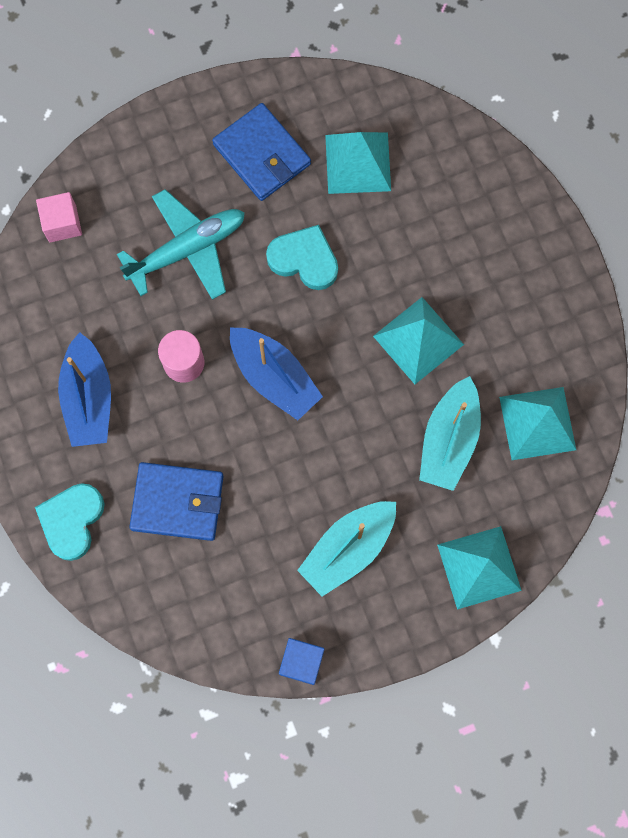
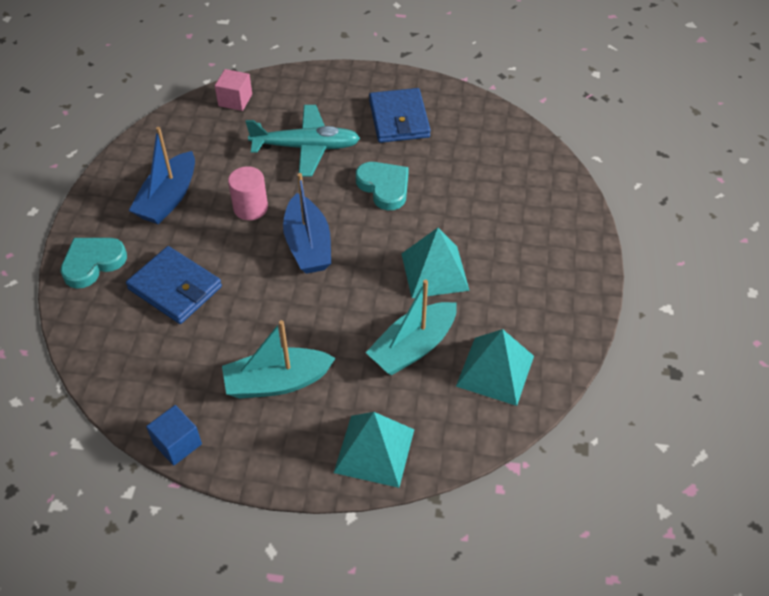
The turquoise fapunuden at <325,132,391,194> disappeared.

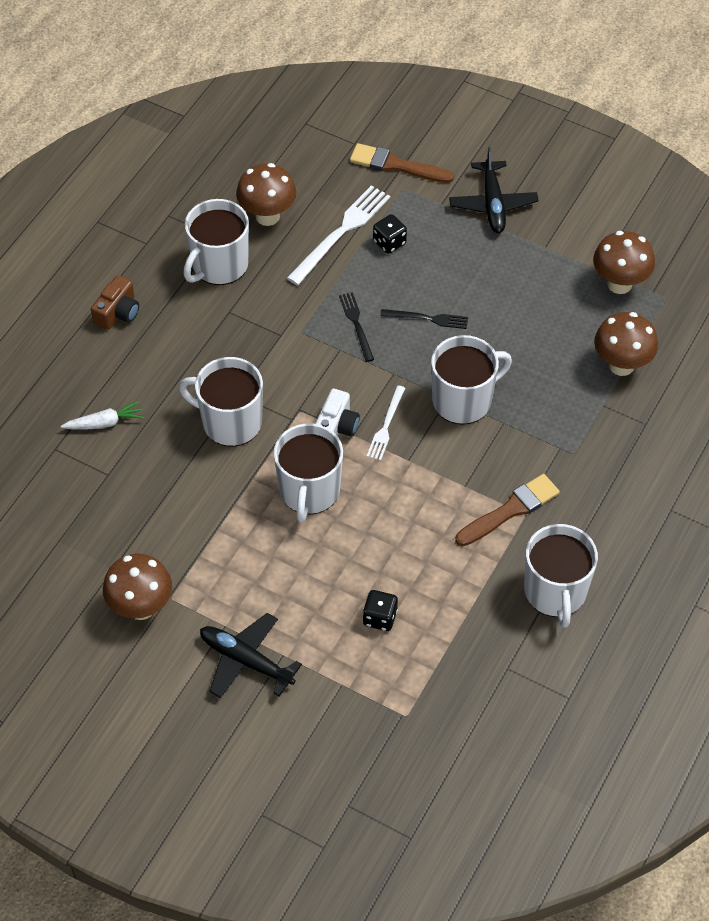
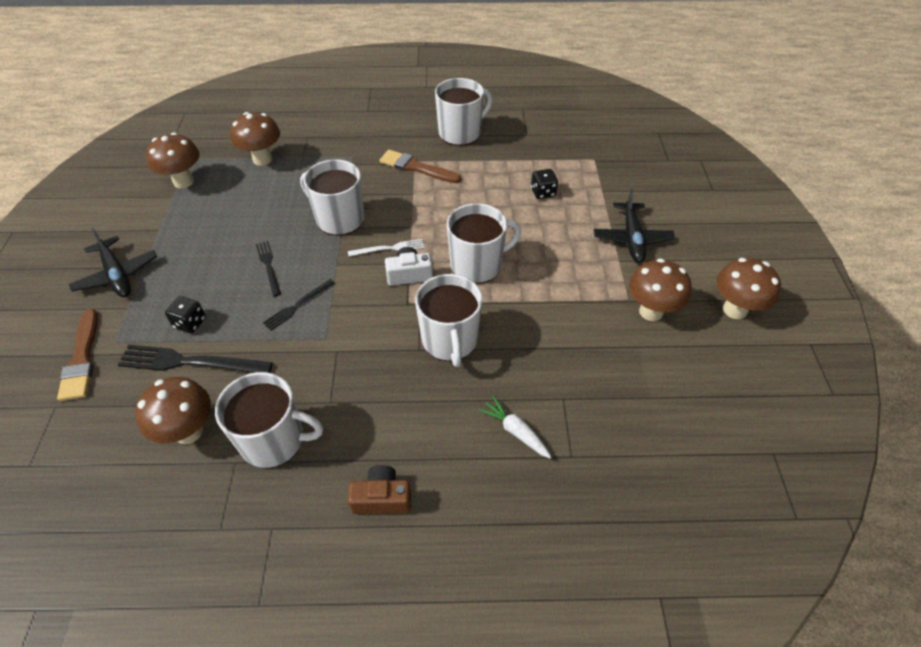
The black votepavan at <449,147,538,233> turned 90 degrees clockwise.
The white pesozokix at <287,185,391,285> became the black pesozokix at <118,345,273,373>.
The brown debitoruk at <716,258,781,319> appeared.

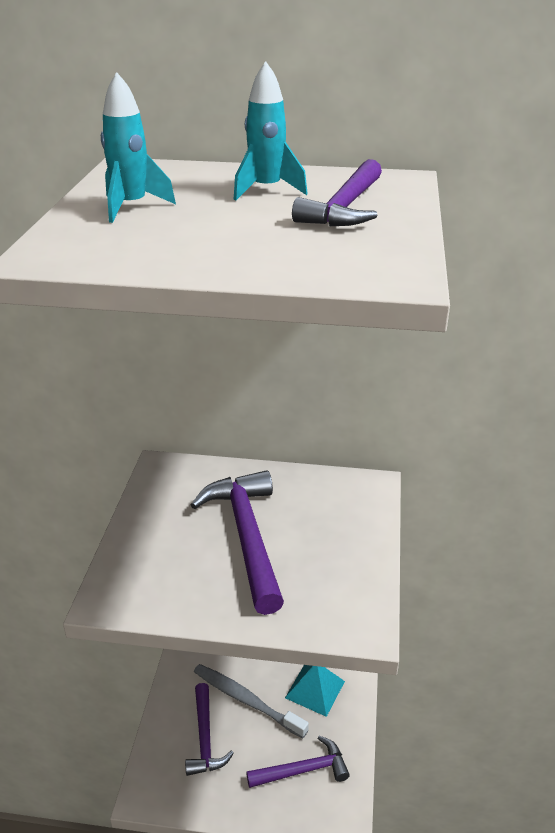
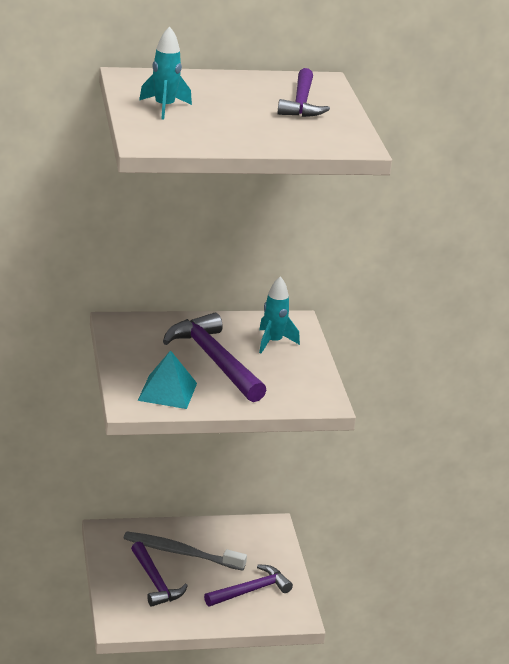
The turquoise fapunuden moved from <285,665,345,717> to <138,350,197,409>.
The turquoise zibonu moved from <233,61,308,201> to <259,276,300,353>.

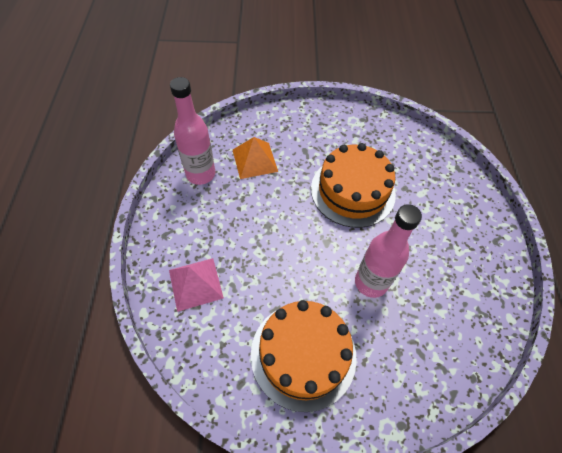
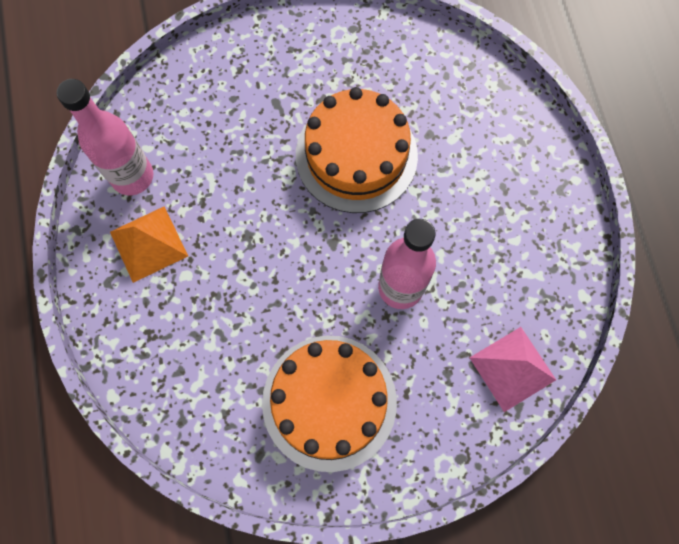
The orange fapunuden moved from <233,137,278,179> to <110,206,188,283>.
The pink fapunuden moved from <169,258,224,312> to <470,327,556,412>.

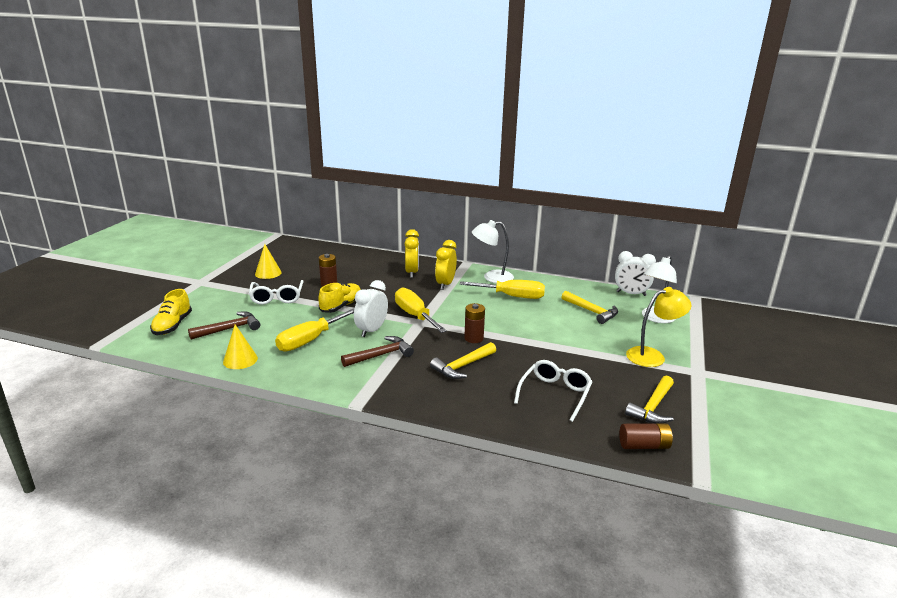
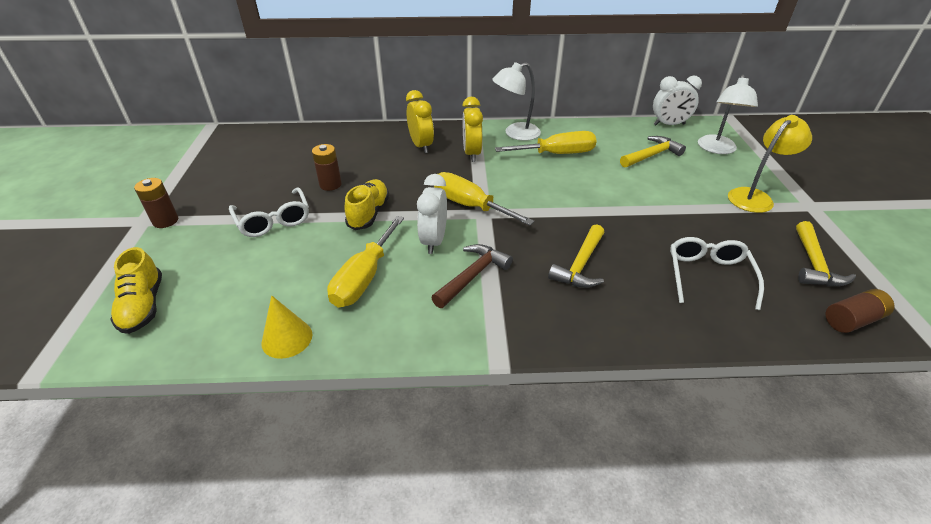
The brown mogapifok moved from <464,303,485,343> to <134,178,178,228>.
The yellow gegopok at <562,291,618,324> turned 60 degrees counterclockwise.
The brown gegopok at <188,312,260,340> disappeared.
The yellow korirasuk at <255,244,282,279> disappeared.

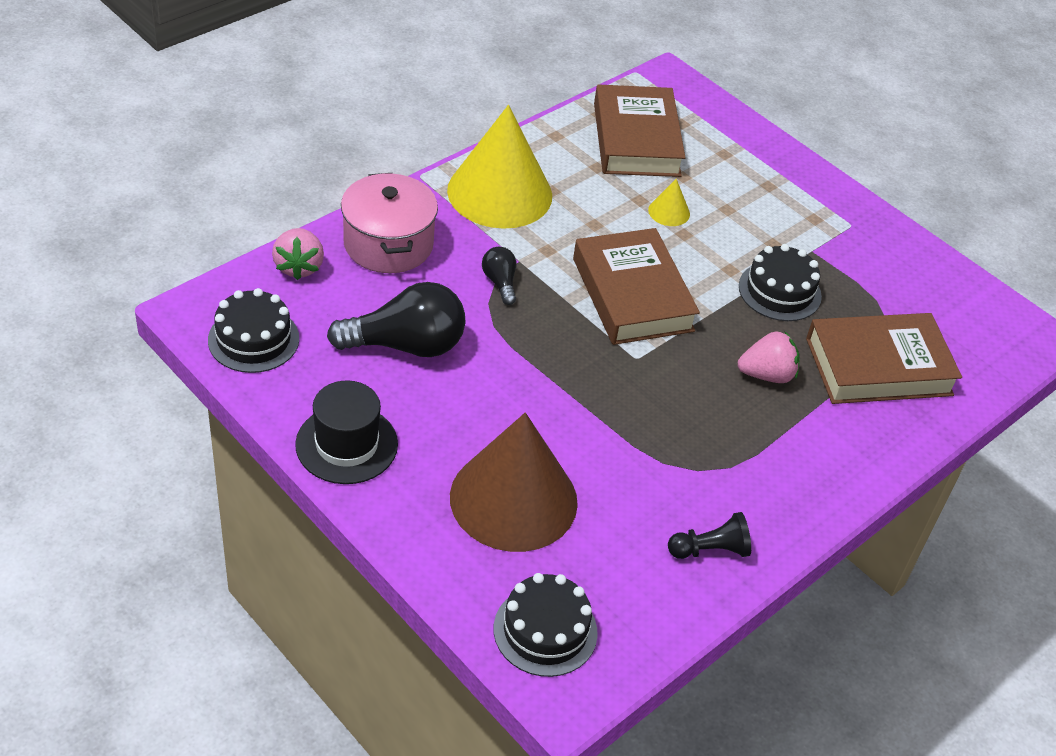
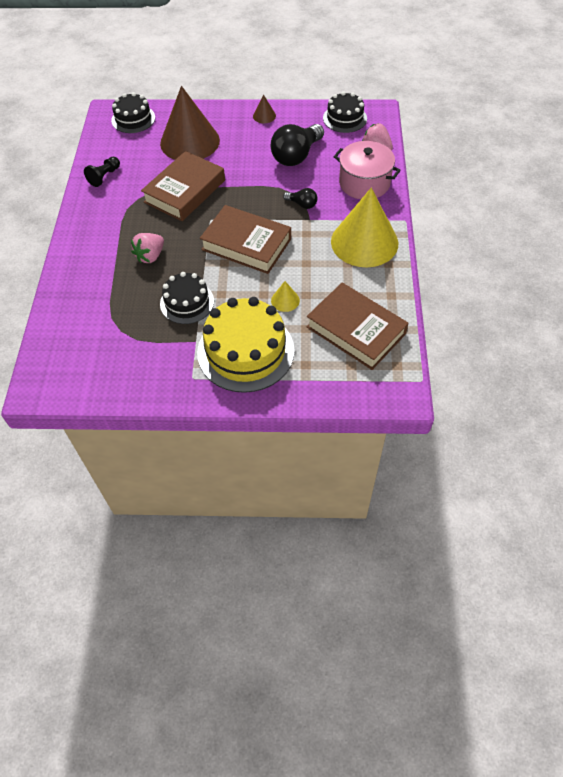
The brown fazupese moved from <806,313,962,404> to <141,151,225,221>.
The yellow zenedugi at <197,297,295,393> appeared.
The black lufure at <295,380,398,484> was replaced by the brown korirasuk at <253,95,276,123>.

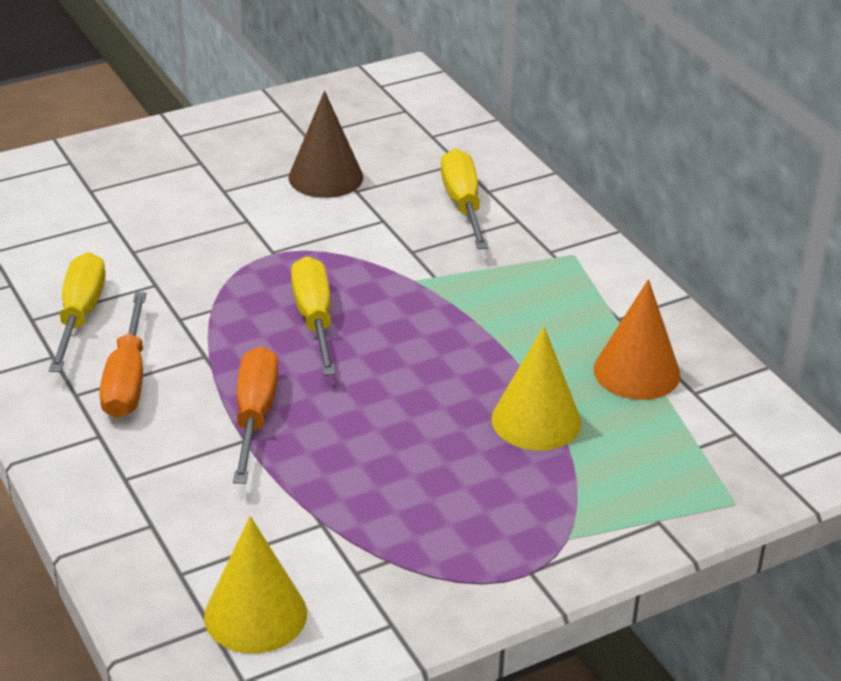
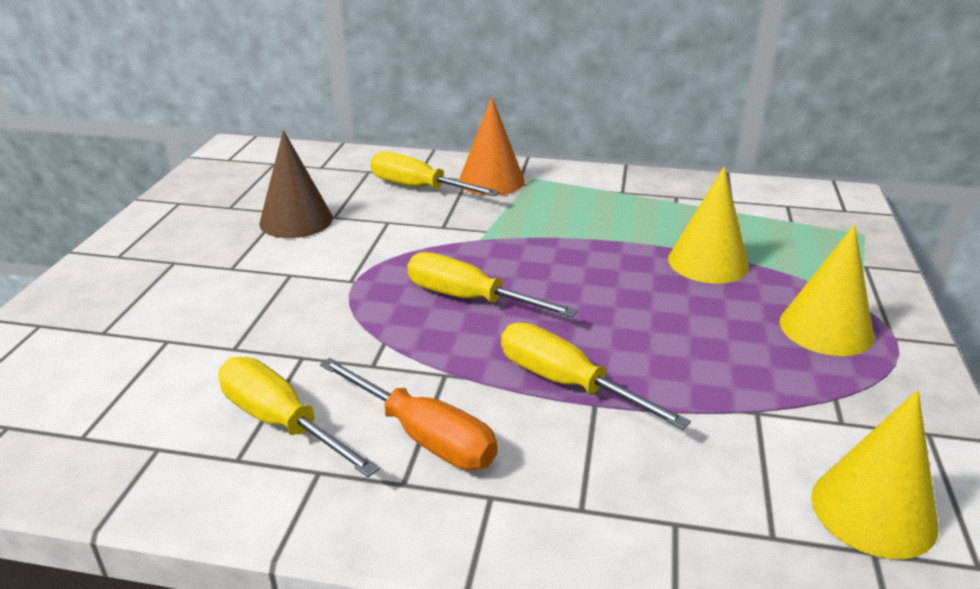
The orange korirasuk moved from <594,279,681,400> to <459,97,525,196>.
The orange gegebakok at <233,346,279,484> became the yellow gegebakok at <501,322,691,430>.
The yellow korirasuk at <779,224,874,356> appeared.

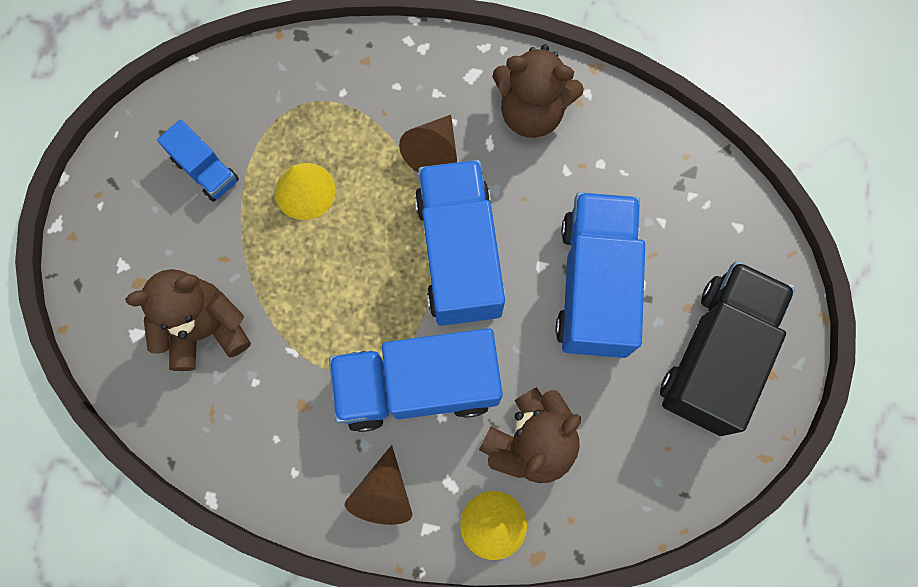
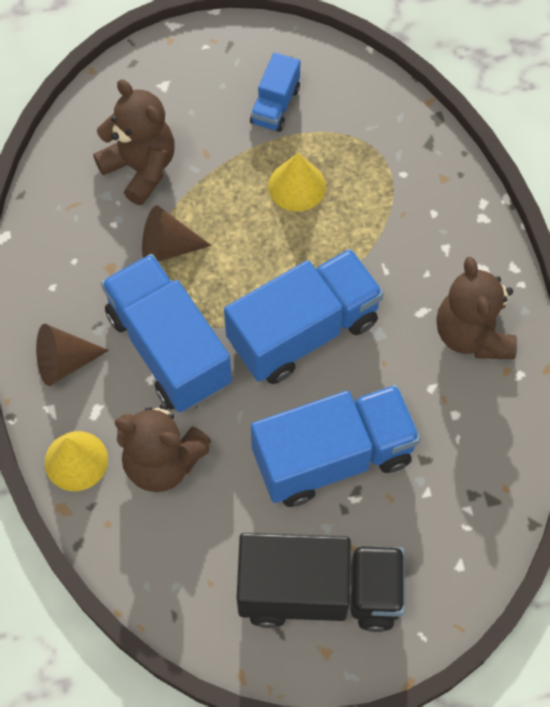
The brown korirasuk moved from <399,115,457,173> to <142,205,211,262>.

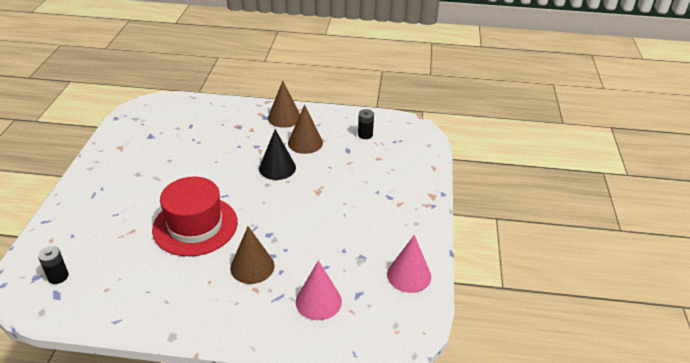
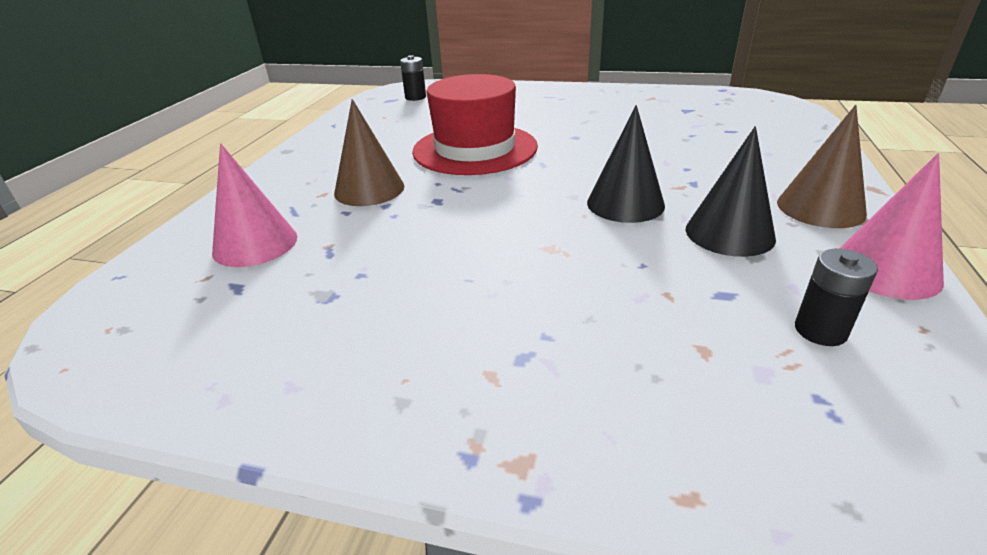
The brown korirasuk at <288,105,323,154> became the black korirasuk at <686,126,776,257>.
The pink korirasuk moved from <387,235,431,293> to <839,153,944,300>.

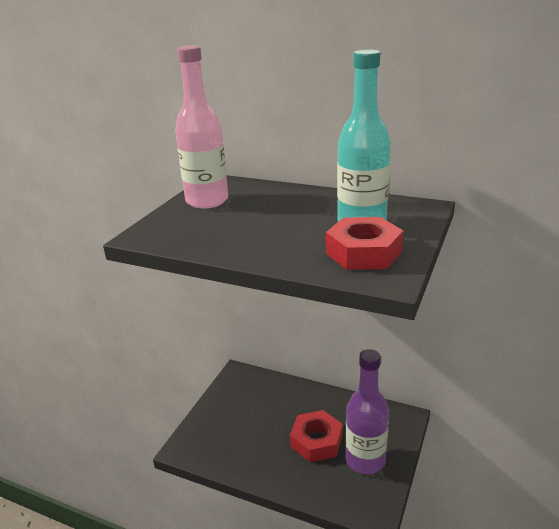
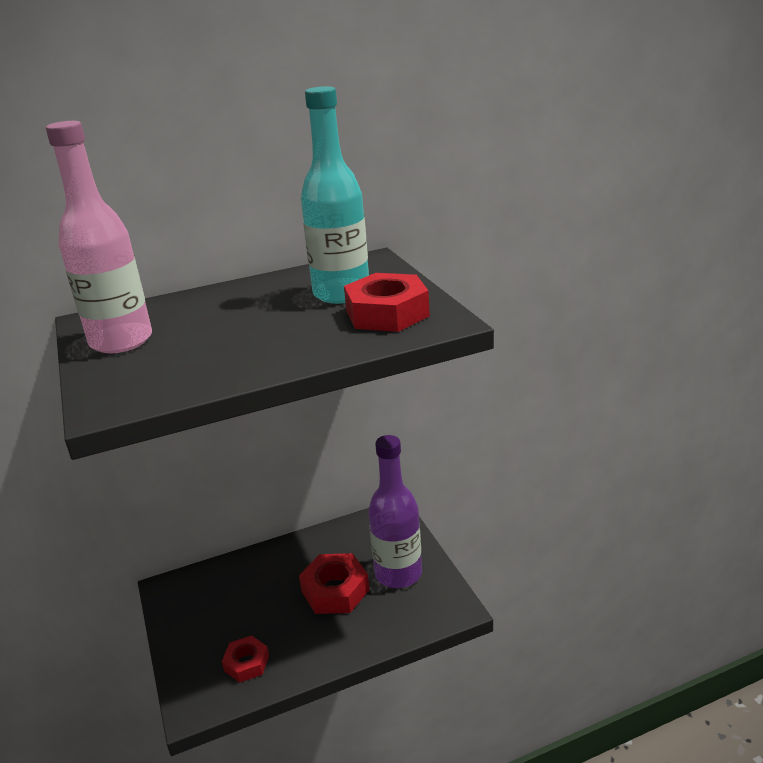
The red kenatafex at <222,636,269,683> appeared.

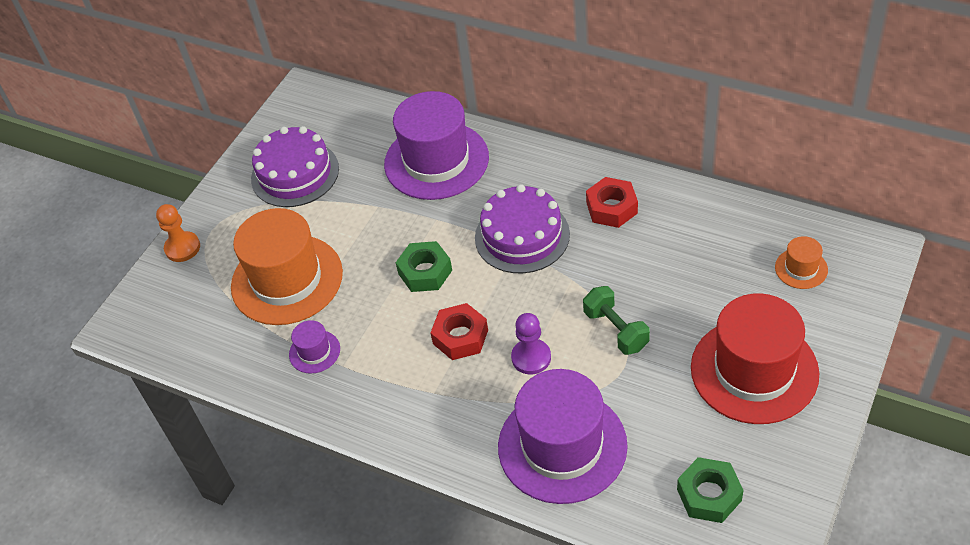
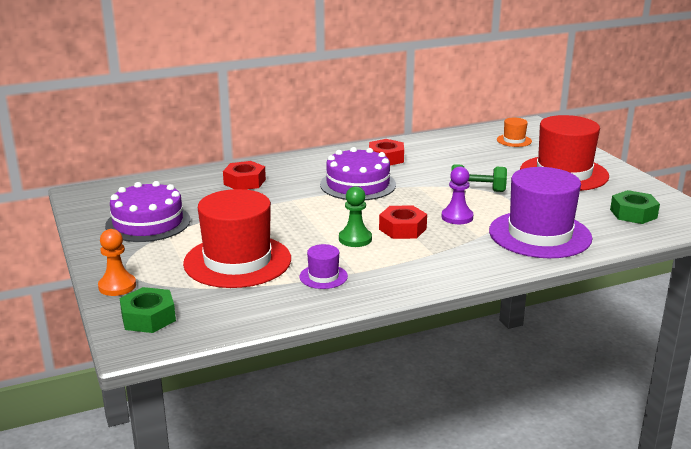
The green kenatafex moved from <395,241,452,292> to <120,287,176,333>.
The orange lufure at <231,208,343,325> became the red lufure at <183,189,291,288>.
The purple lufure at <384,91,489,200> was replaced by the red kenatafex at <223,161,266,190>.
The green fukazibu at <339,186,372,247> appeared.

